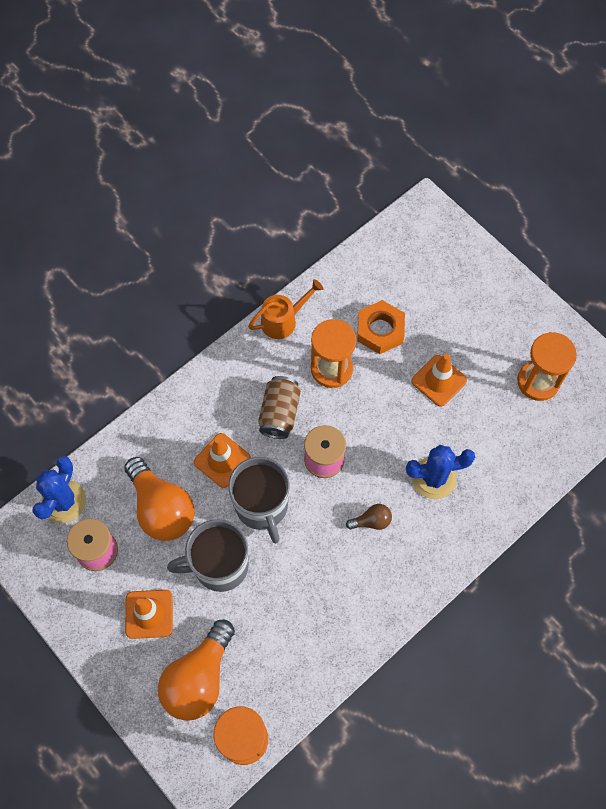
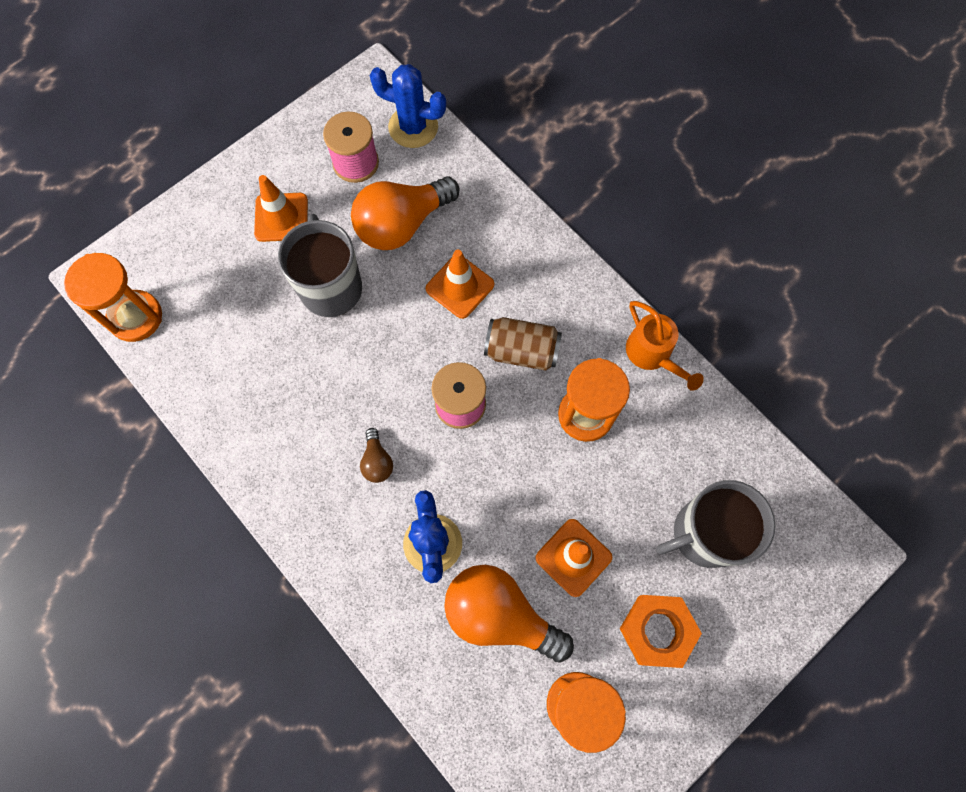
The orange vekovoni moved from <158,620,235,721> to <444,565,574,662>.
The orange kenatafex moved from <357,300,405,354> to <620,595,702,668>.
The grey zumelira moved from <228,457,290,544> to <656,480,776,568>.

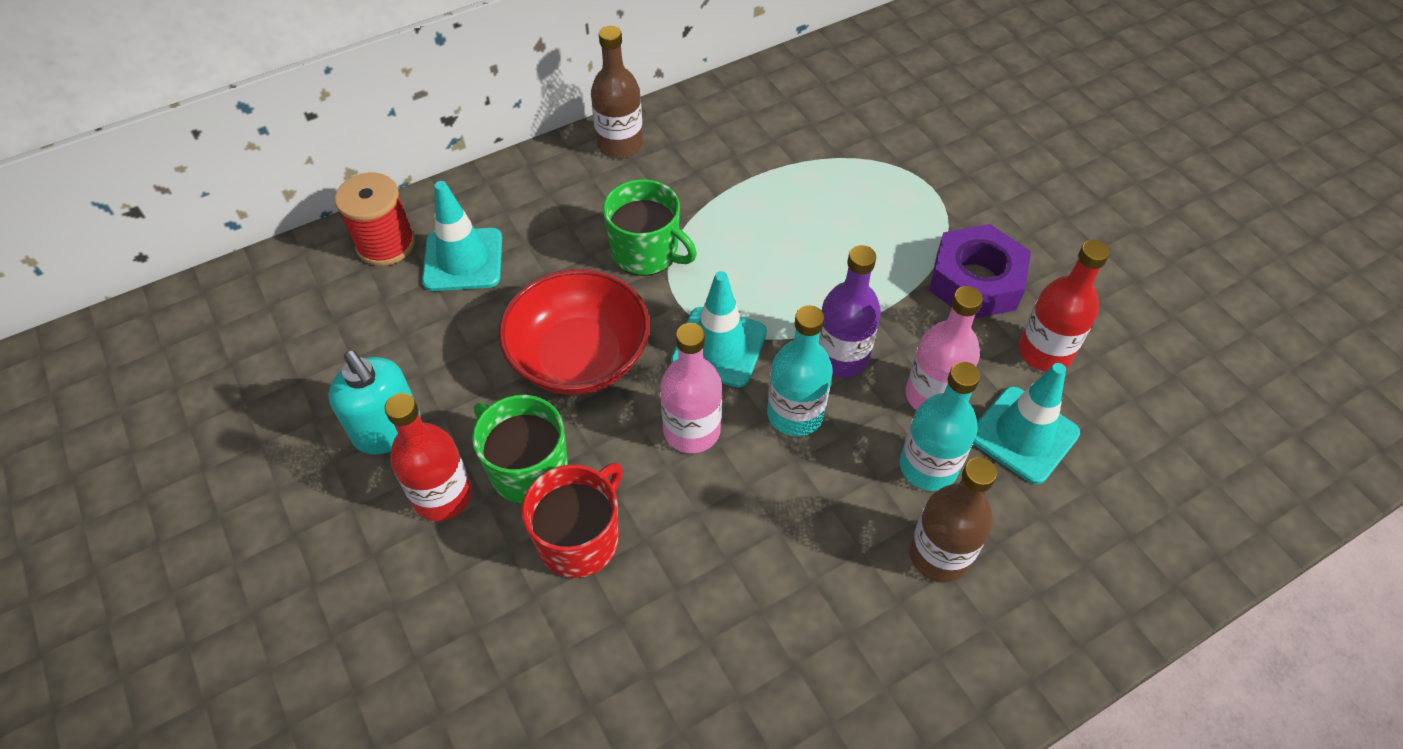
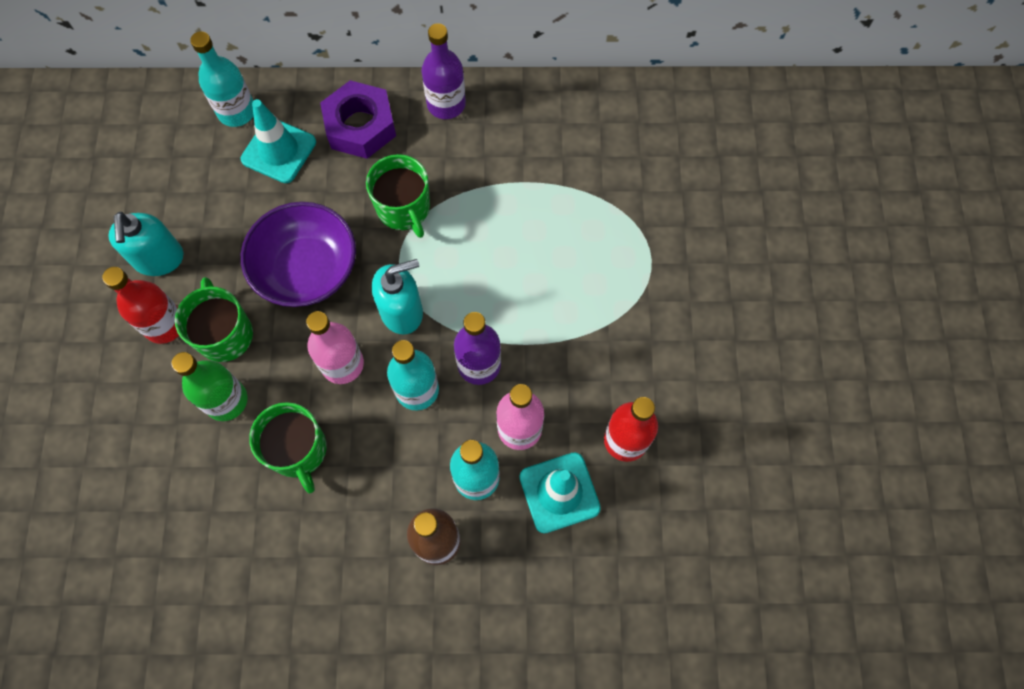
The red zumelira at <522,463,623,578> was replaced by the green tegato at <172,352,248,421>.
The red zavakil at <335,173,415,266> was replaced by the turquoise tegato at <190,31,254,127>.
The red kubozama at <499,269,650,395> became the purple kubozama at <241,202,356,307>.
The green zumelira at <249,402,327,493> appeared.
The purple kenatafex moved from <929,224,1031,318> to <320,80,396,159>.
The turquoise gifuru at <671,271,767,388> was replaced by the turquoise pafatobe at <372,259,423,334>.
The brown tegato at <591,26,643,158> became the purple tegato at <422,23,466,119>.

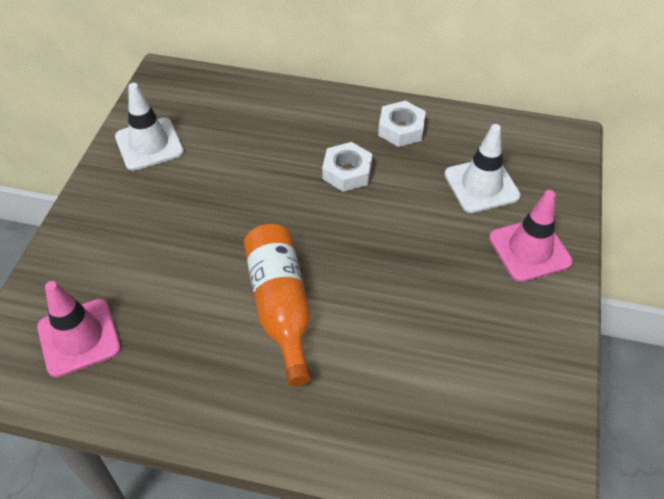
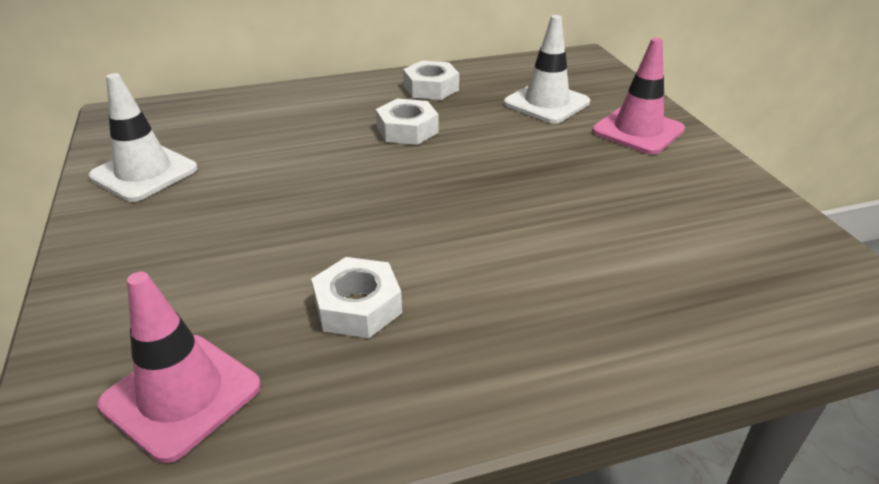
The white kenatafex at <311,257,402,338> appeared.
The orange tegato at <244,224,311,387> disappeared.

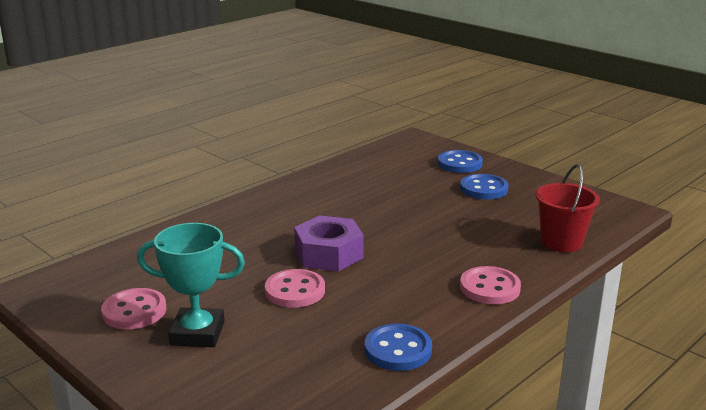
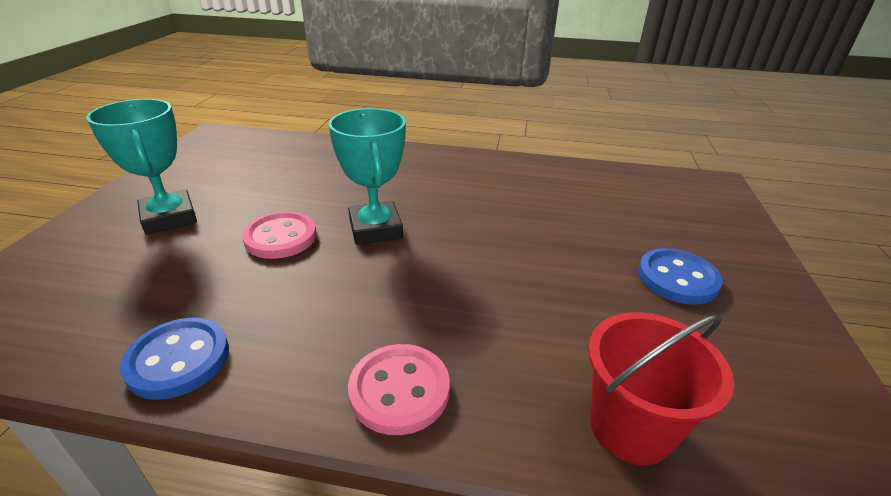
The purple kenatafex at <294,215,364,271> was replaced by the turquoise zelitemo at <329,108,406,245>.
The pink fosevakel at <101,288,166,329> disappeared.
The blue fosevakel at <438,150,483,173> disappeared.

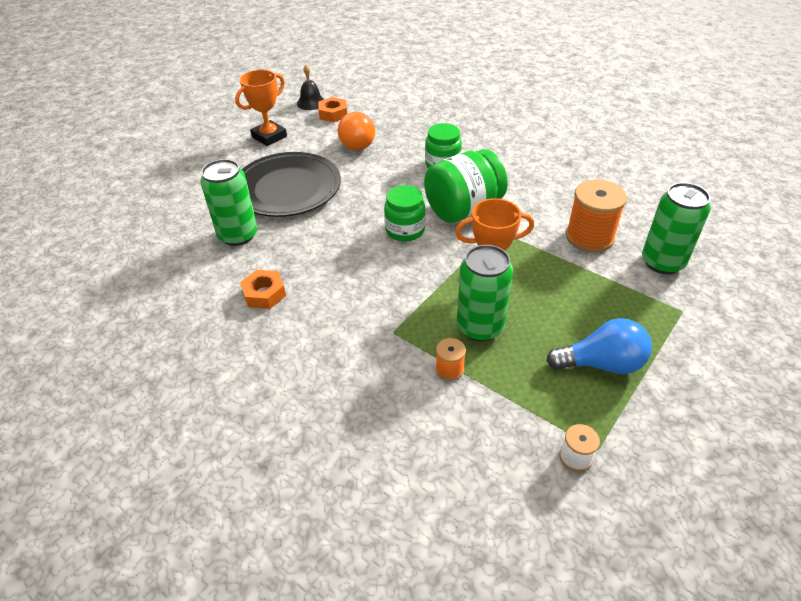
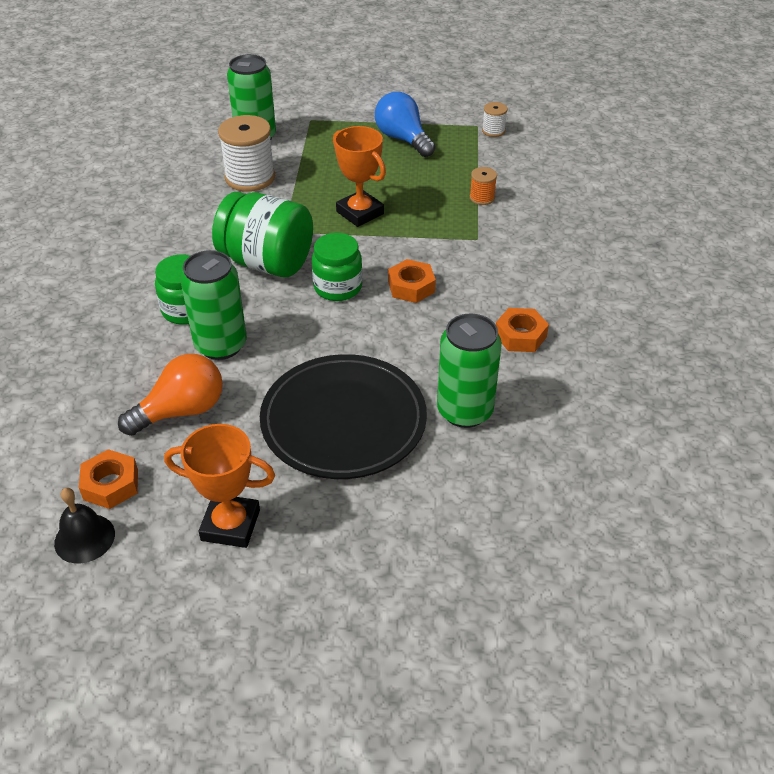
The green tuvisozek moved from <457,245,513,342> to <180,250,247,360>.
The orange zavakil at <566,179,627,253> became the white zavakil at <218,115,275,192>.
The orange kenatafex at <388,259,436,303> appeared.

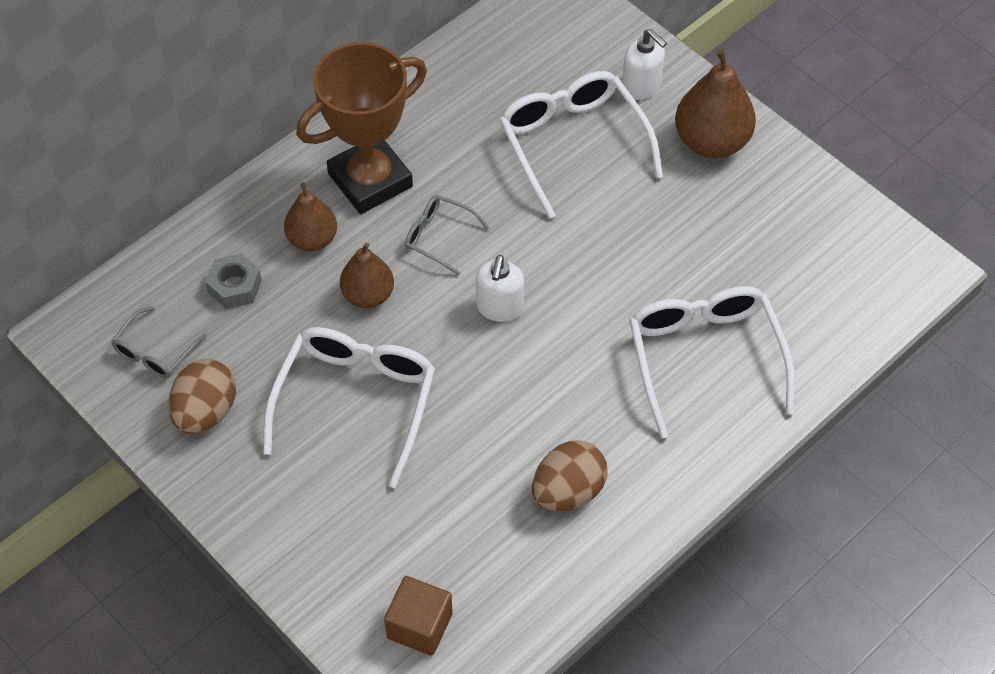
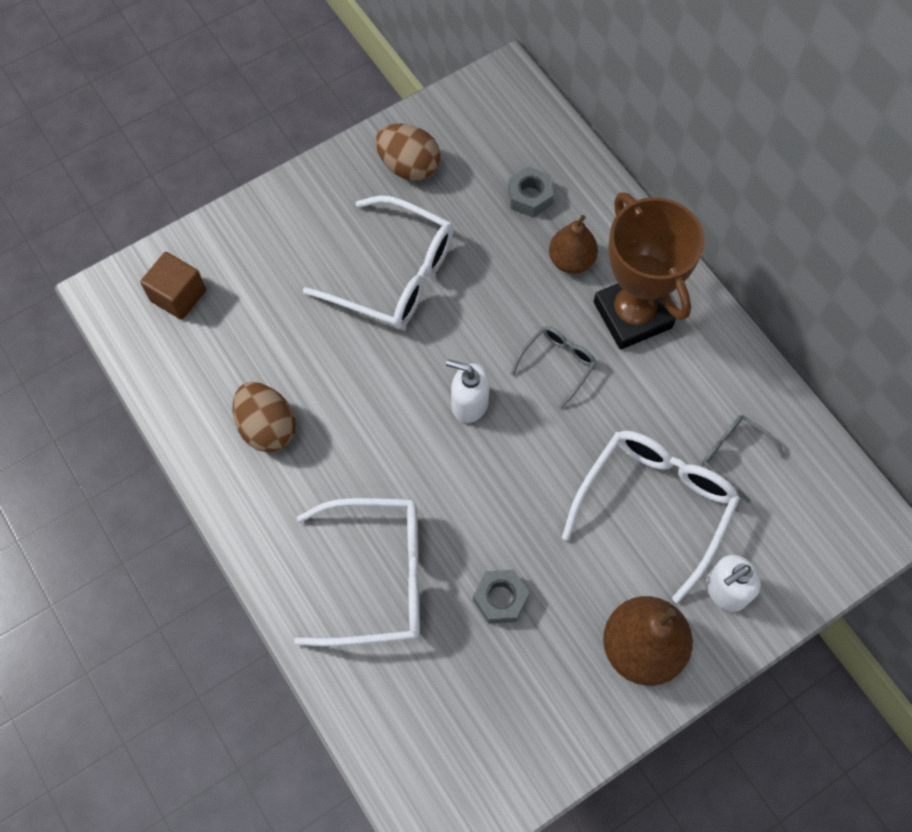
The grey kenatafex at <473,570,529,624> appeared.
The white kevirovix at <499,71,663,219> turned 45 degrees counterclockwise.
The grey kevirovix moved from <111,306,207,378> to <702,415,785,503>.
The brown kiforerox at <340,243,394,308> disappeared.

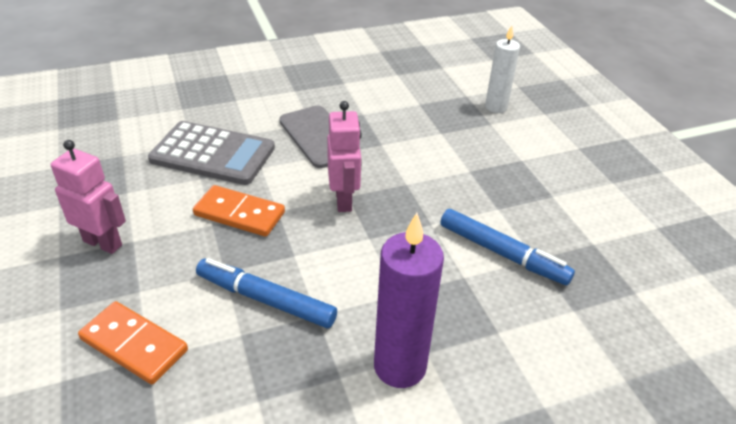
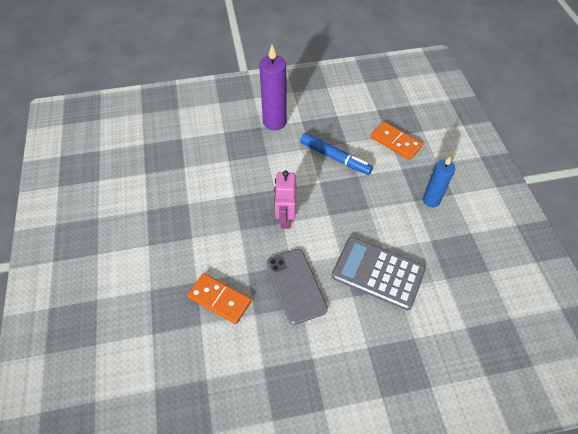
The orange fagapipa moved from <193,185,285,237> to <187,273,251,324>.
The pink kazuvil at <51,140,126,254> was replaced by the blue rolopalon at <423,156,455,207>.
The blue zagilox at <440,209,575,285> disappeared.
The white rolopalon at <485,25,520,113> disappeared.

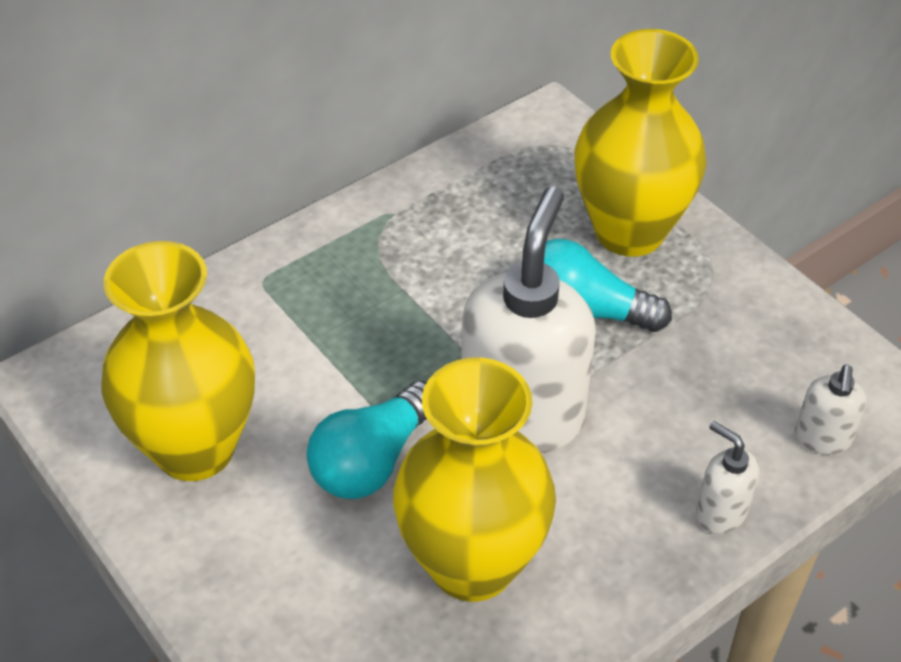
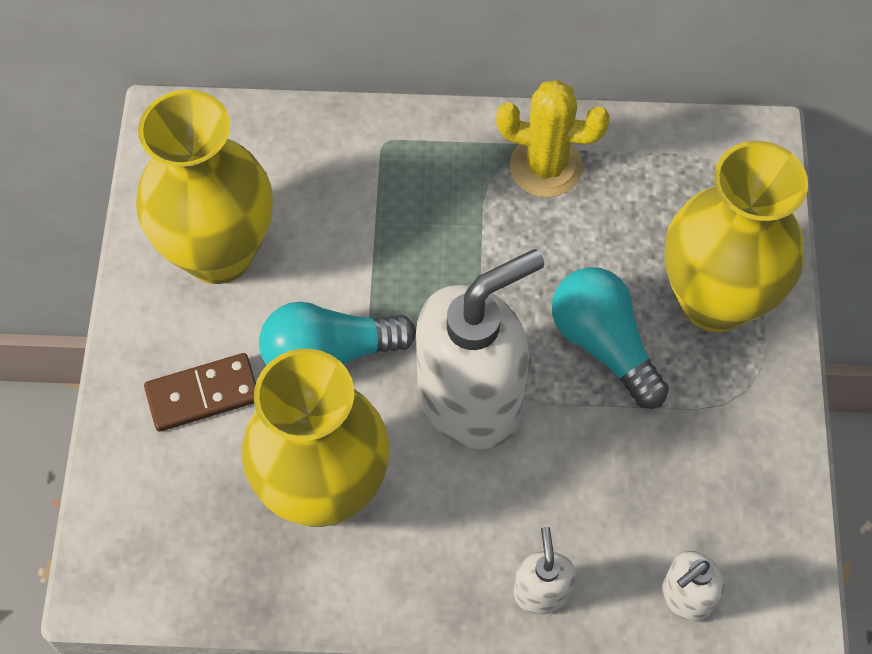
The brown fagapipa at <144,353,256,432> appeared.
The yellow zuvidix at <496,80,610,197> appeared.

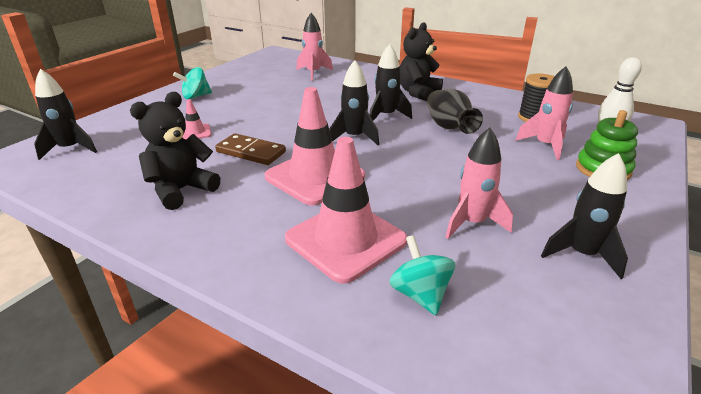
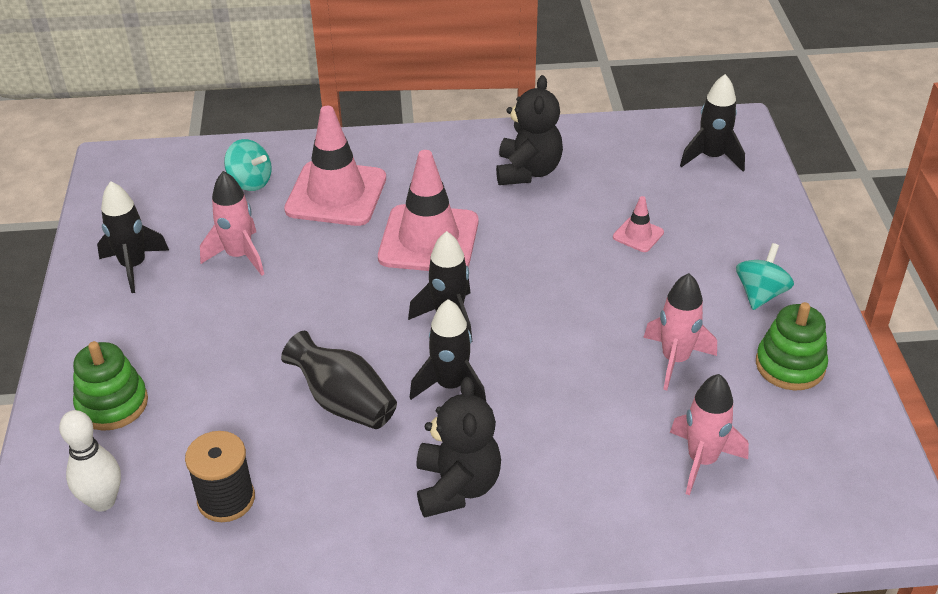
The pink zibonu moved from <515,66,573,160> to <643,273,717,390>.
The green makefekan at <756,302,828,390> appeared.
The brown fagapipa at <215,133,286,165> disappeared.

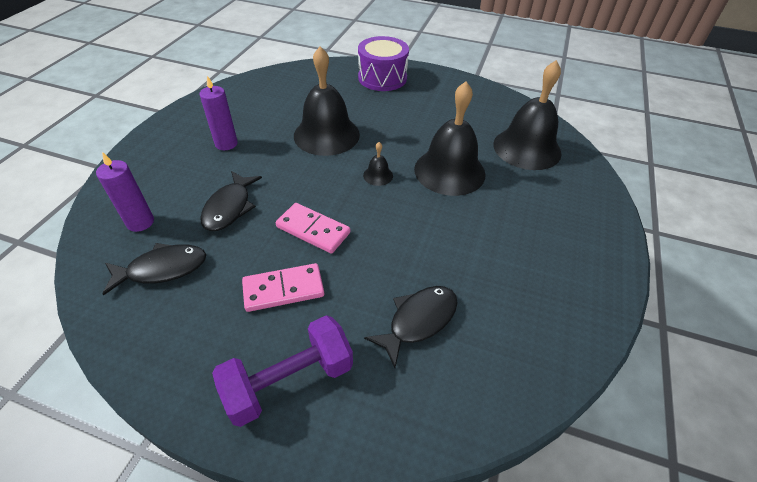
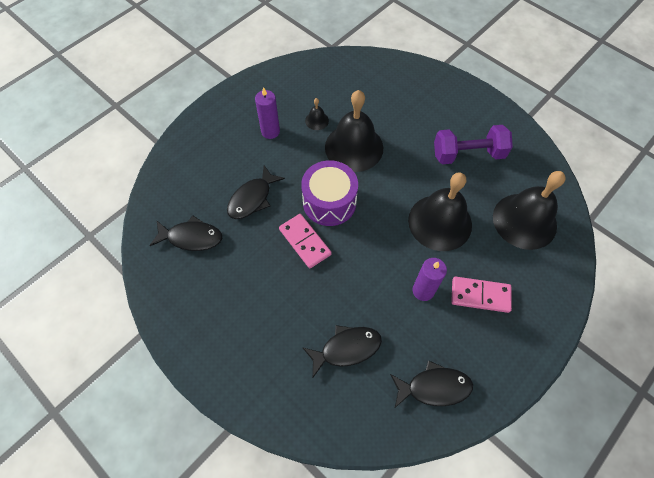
The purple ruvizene moved from <358,36,409,91> to <301,160,358,226>.
The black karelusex moved from <363,142,393,186> to <305,98,329,130>.
The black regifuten at <390,360,473,407> appeared.
The purple rolopalon moved from <96,152,154,232> to <413,258,447,301>.
The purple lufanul moved from <212,315,353,427> to <434,125,513,164>.
The pink fagapipa moved from <242,263,324,312> to <451,277,512,313>.

